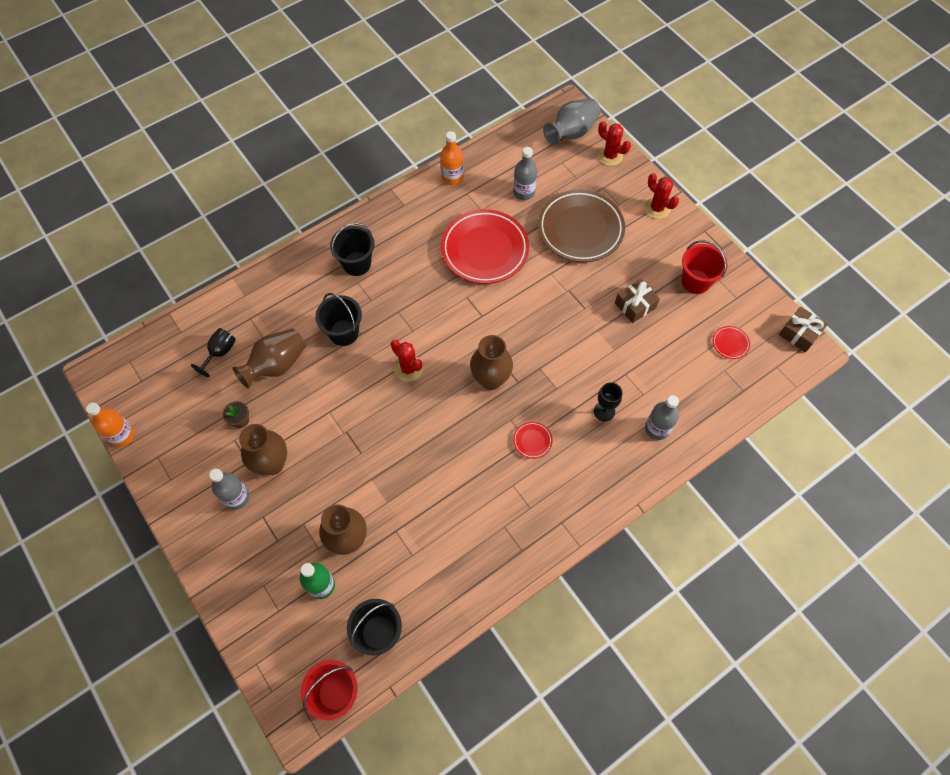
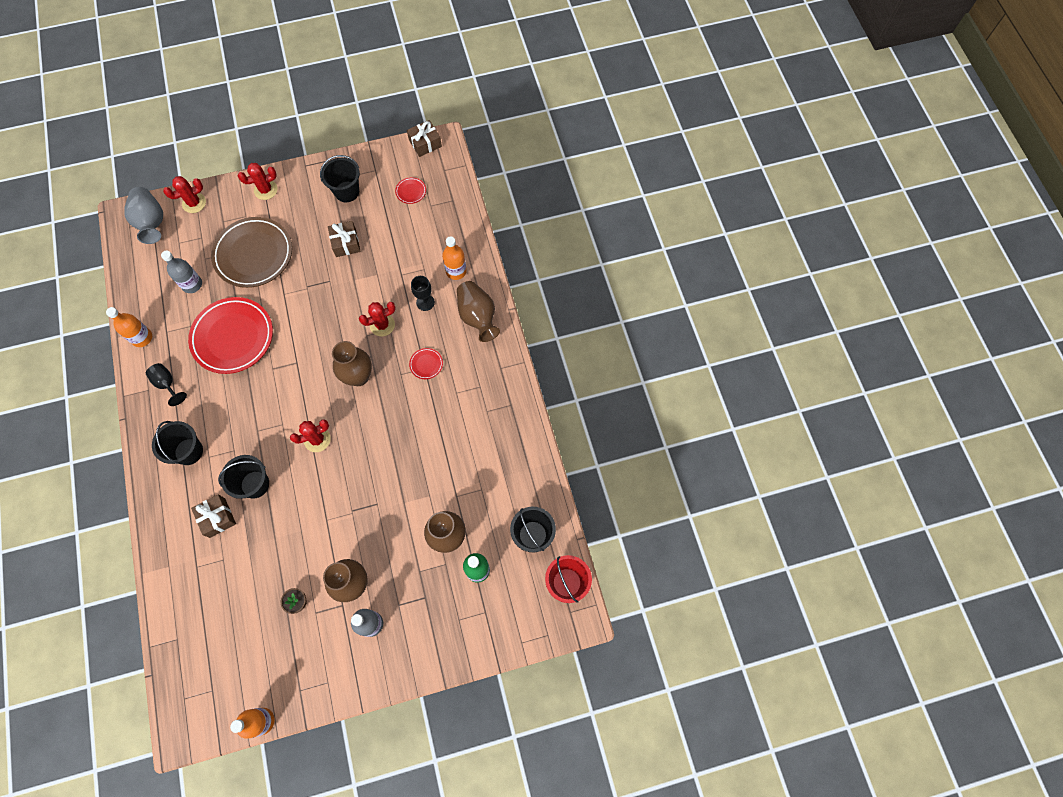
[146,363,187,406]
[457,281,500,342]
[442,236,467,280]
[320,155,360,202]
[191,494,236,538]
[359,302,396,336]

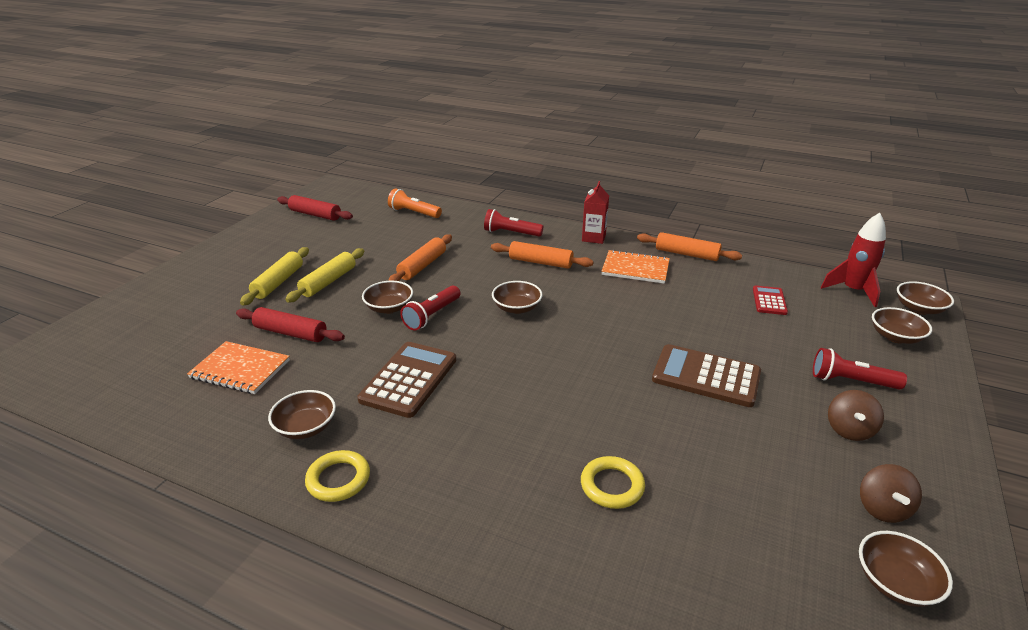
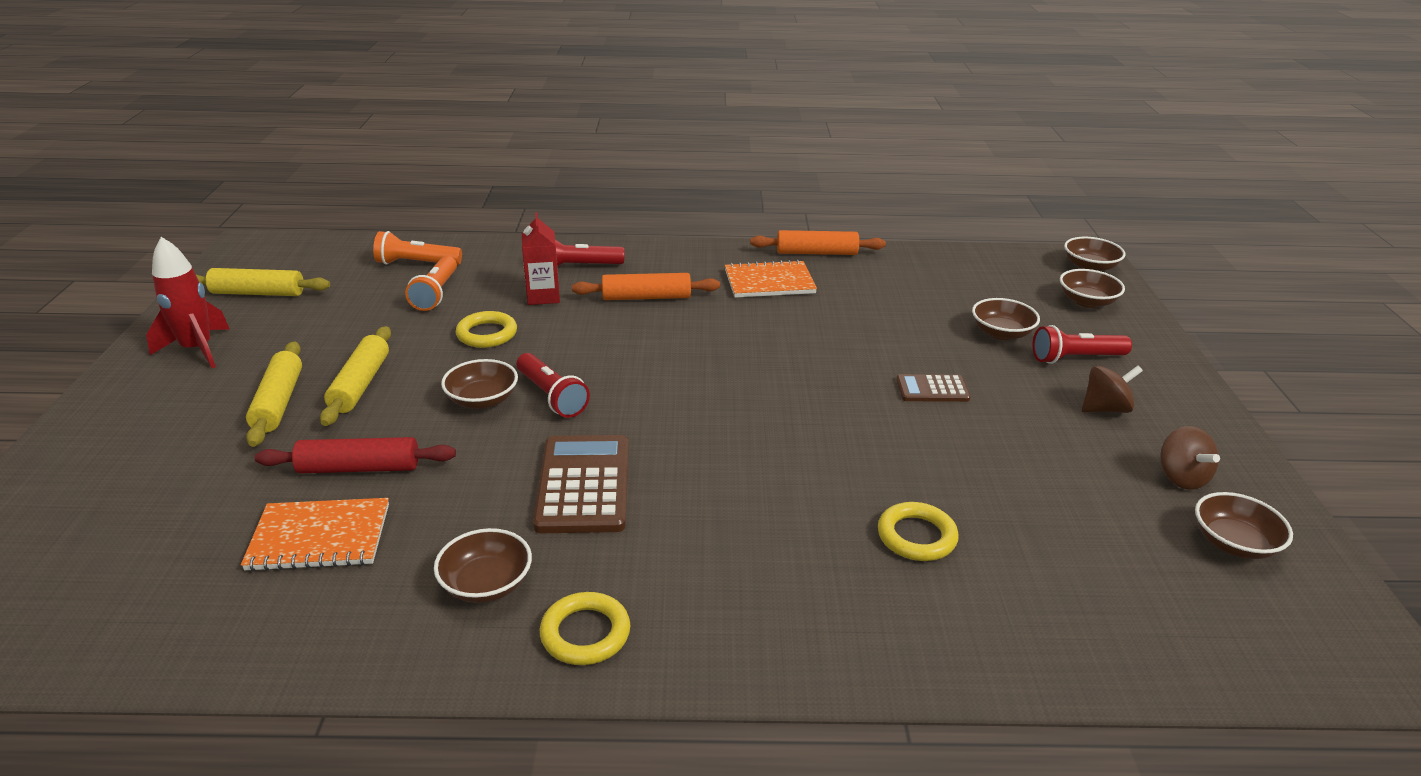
[196,268,330,296]
[456,311,517,348]
[517,353,590,418]
[972,298,1040,340]
[522,212,560,305]
[896,374,971,402]
[753,286,788,315] (first image)
[146,237,230,368]
[1082,366,1143,413]
[405,256,457,311]

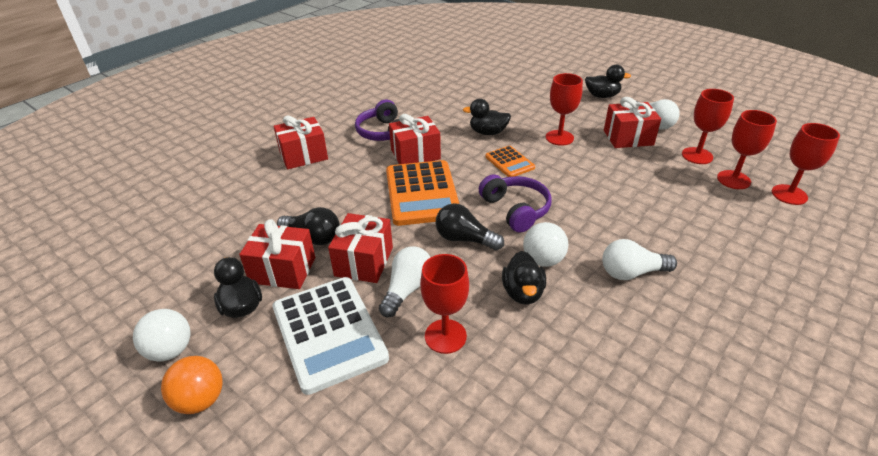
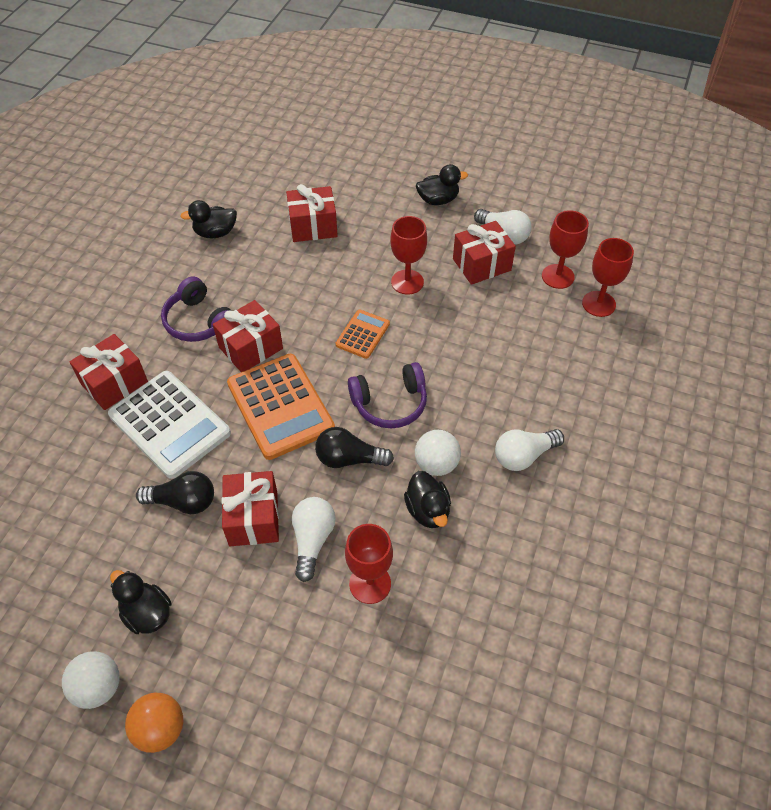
[286,184,338,242]
[108,371,231,479]
[180,200,237,238]
[348,362,427,429]
[336,310,390,359]
[772,123,840,205] (first image)

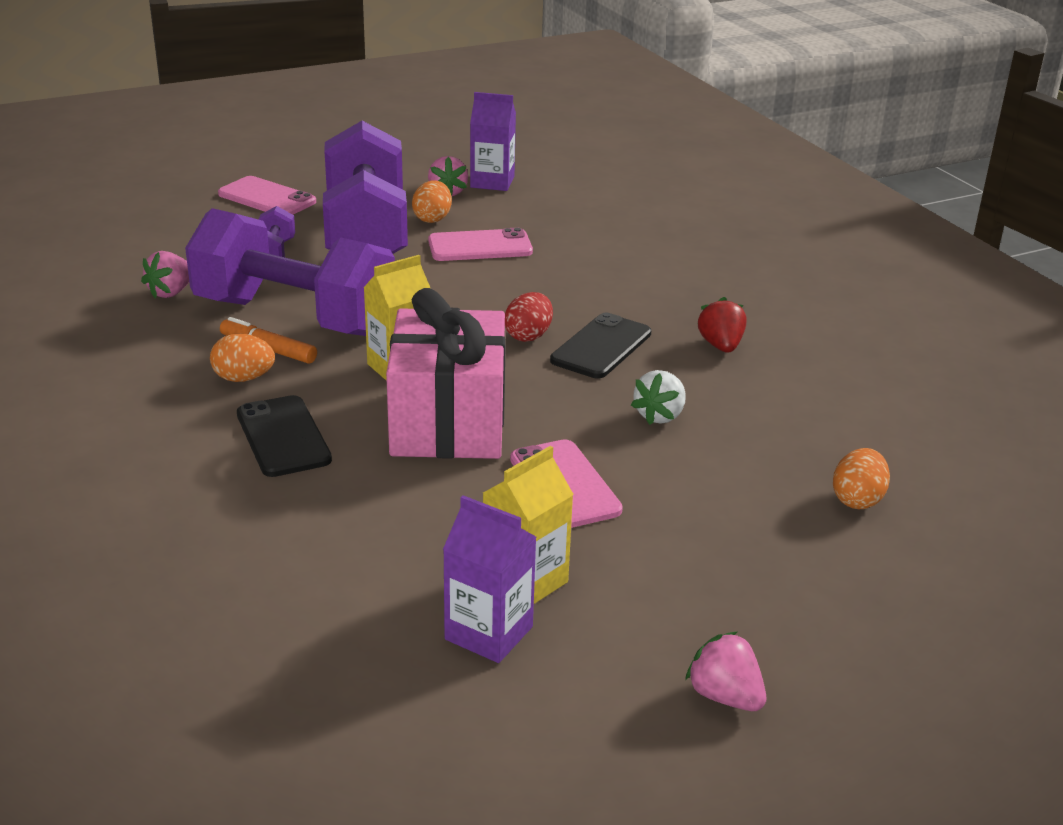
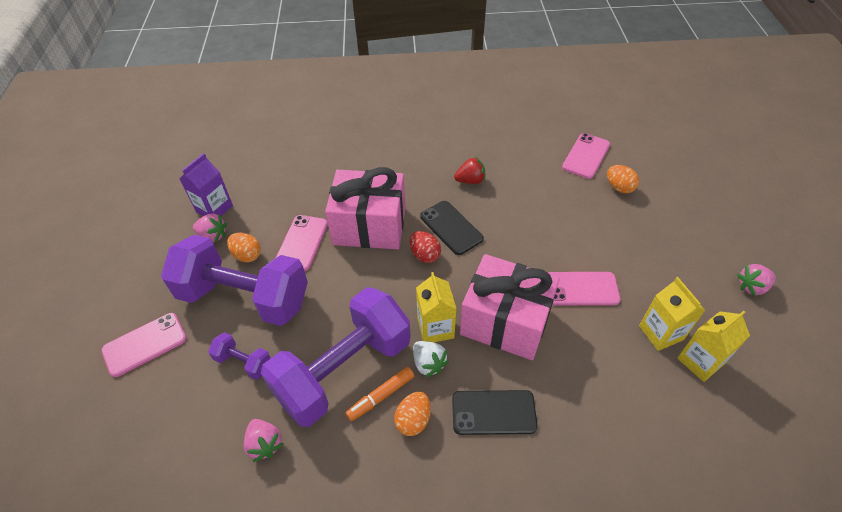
[677,311,750,382]
[413,341,449,377]
[454,156,486,184]
[325,167,406,249]
[562,133,610,179]

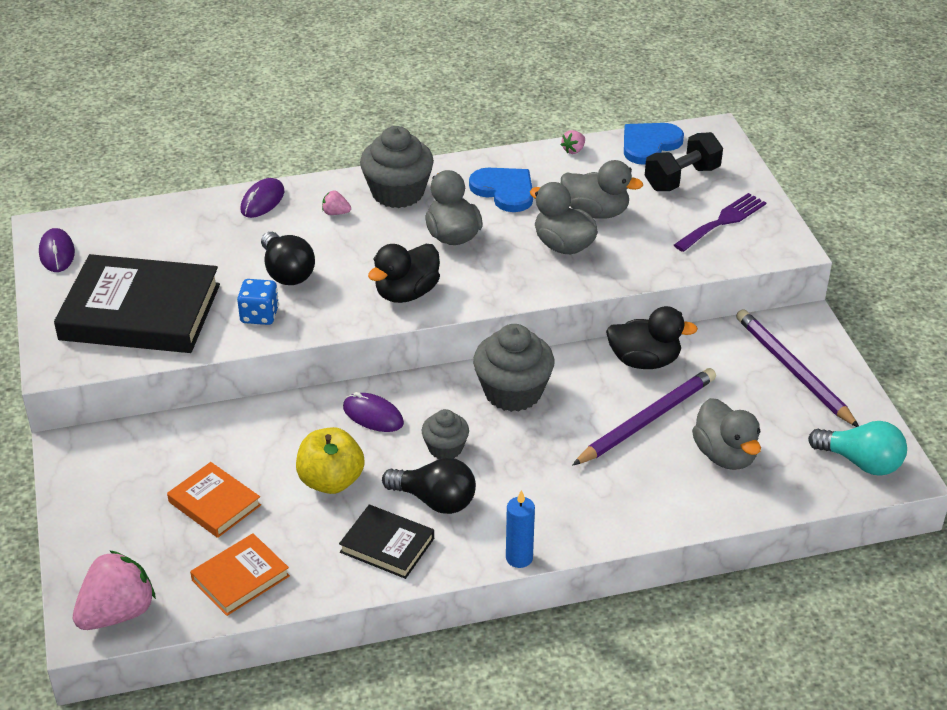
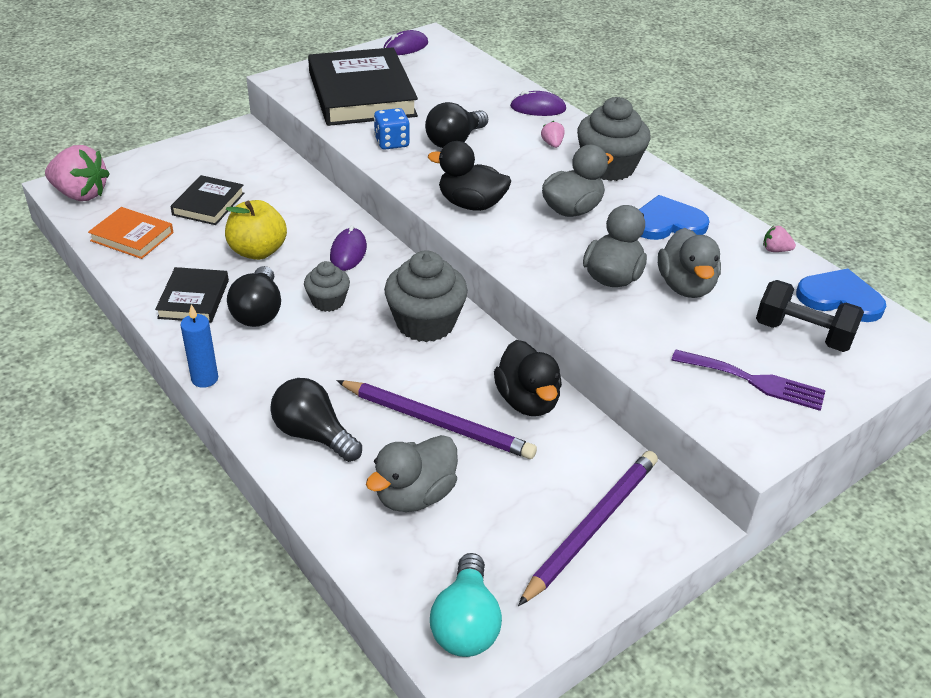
[170,175,244,225]
[639,195,710,240]
[270,378,362,462]

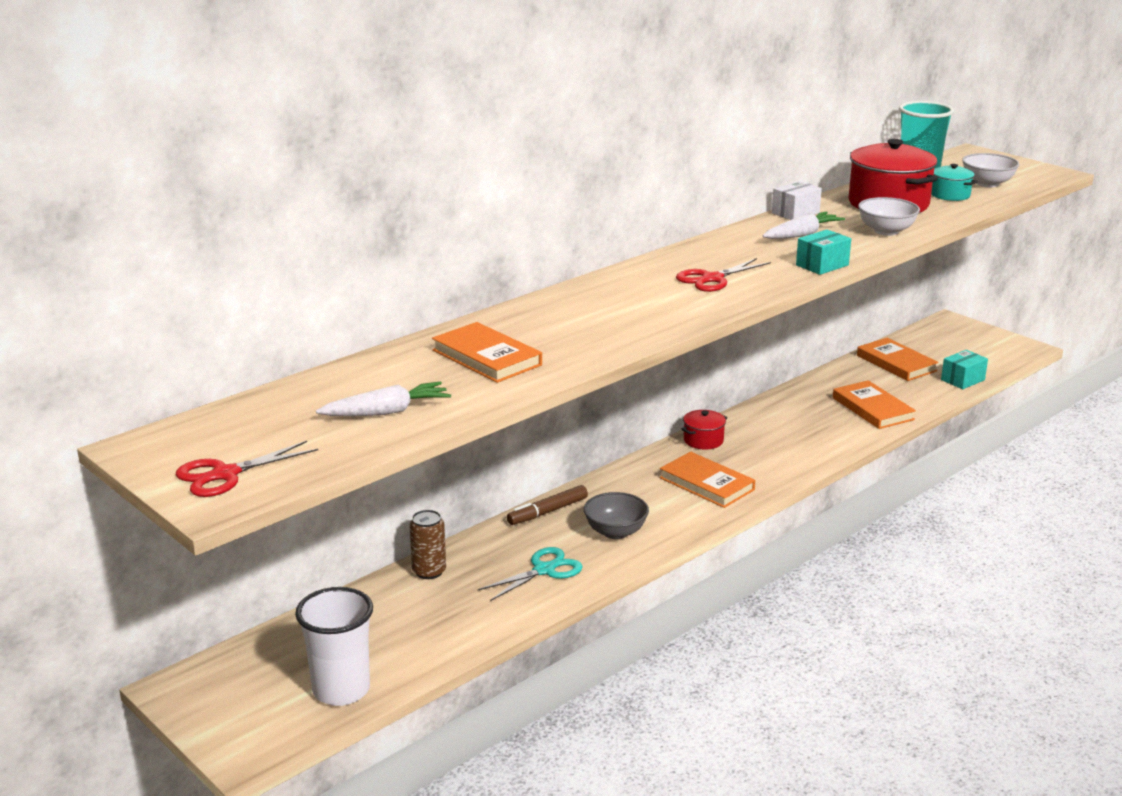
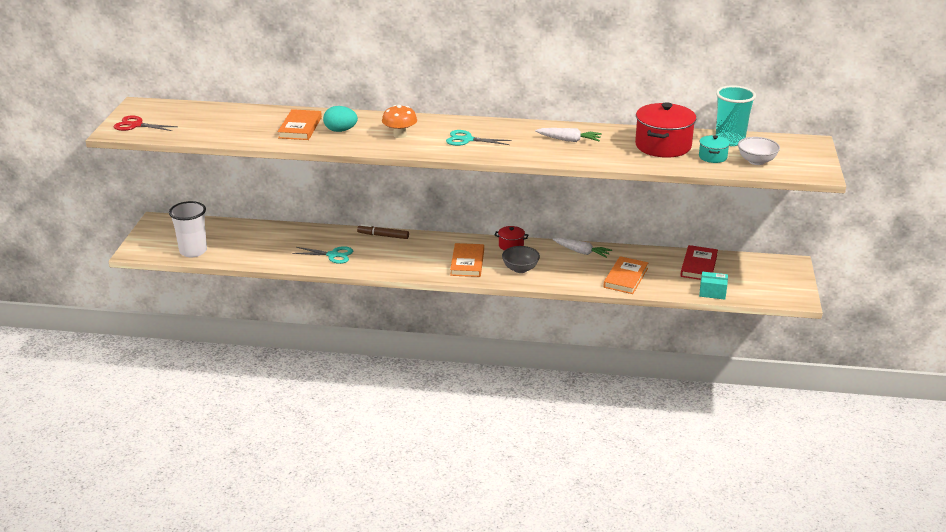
[553,238,612,258]
[409,510,446,579] (first image)
[502,246,540,273]
[446,130,512,146]
[772,181,822,220] (first image)
[796,230,851,275] (first image)
[680,245,718,280]
[858,197,920,236] (first image)
[323,106,358,132]
[382,105,417,138]

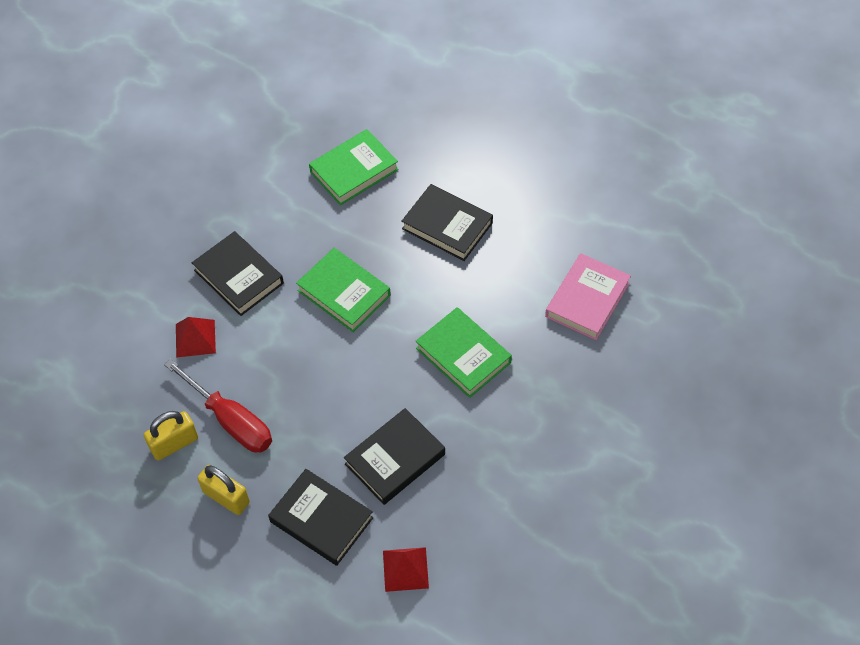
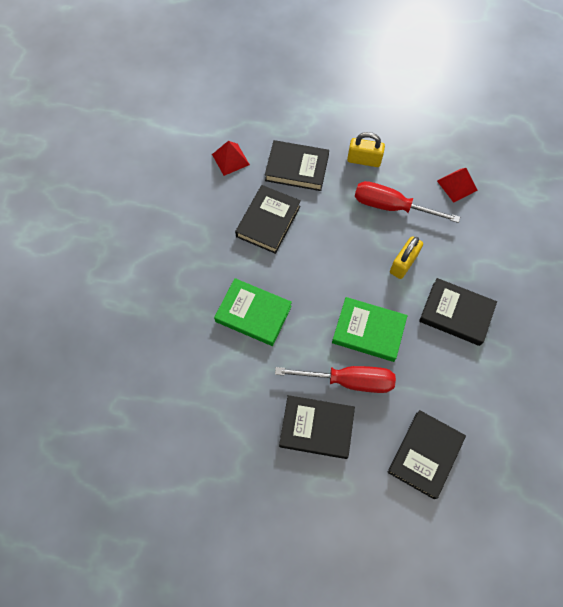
[390,236,423,279]
[437,168,477,203]
[387,410,466,499]
[545,253,631,340] (first image)
[275,366,396,393]

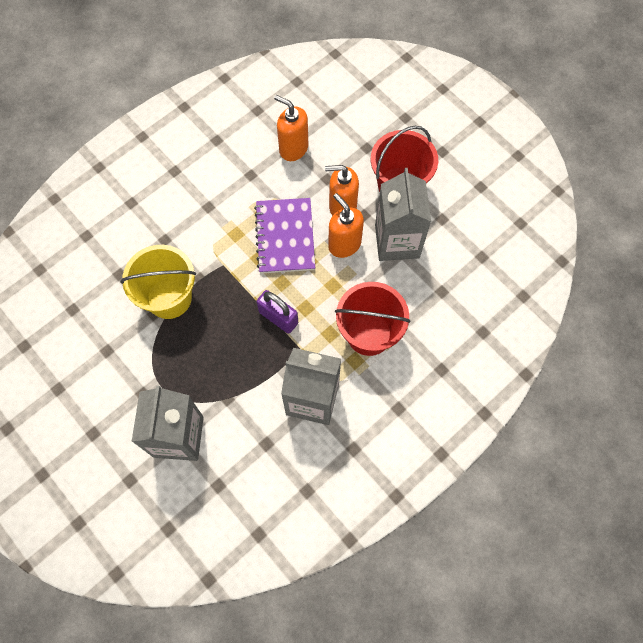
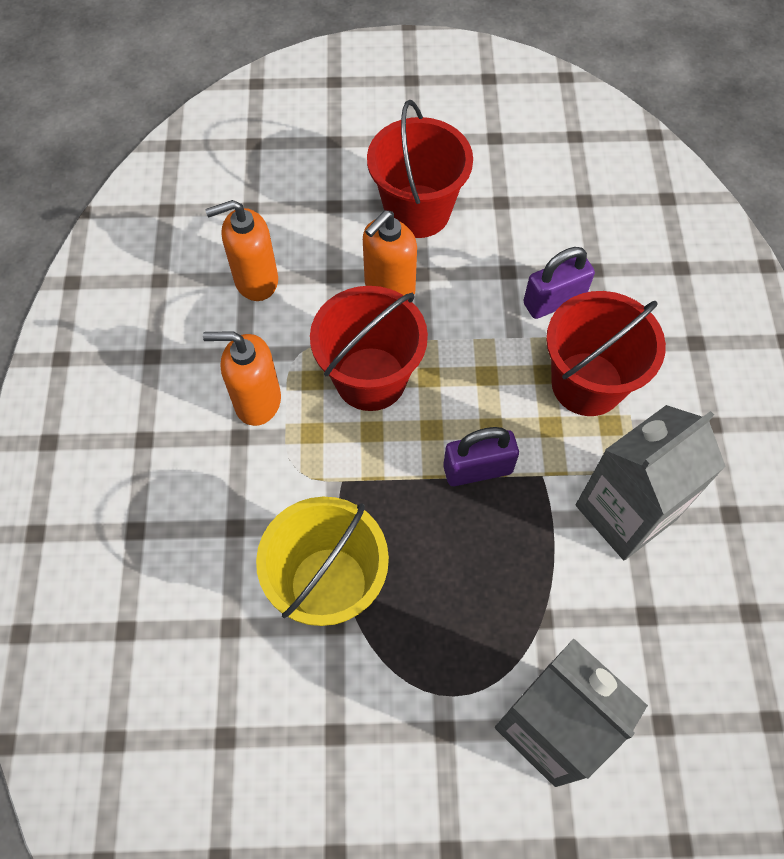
[310,286,428,411]
[203,331,281,426]
[375,168,431,261] (first image)
[523,247,595,319]

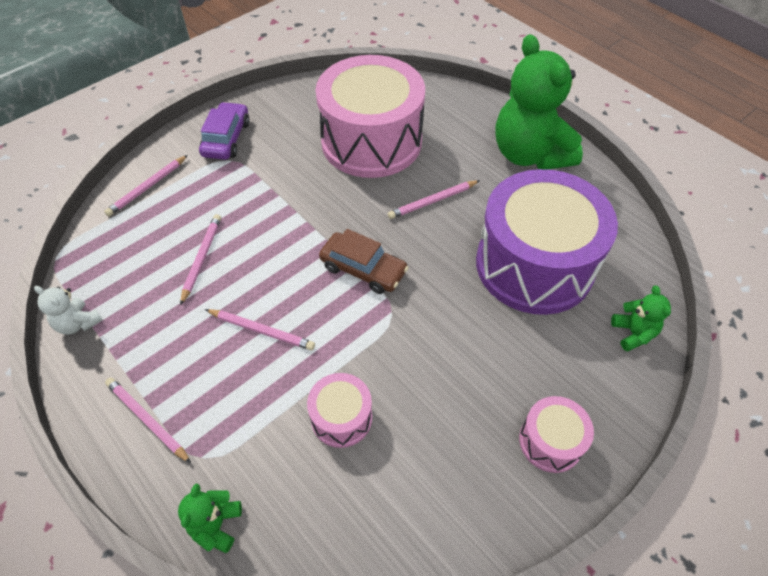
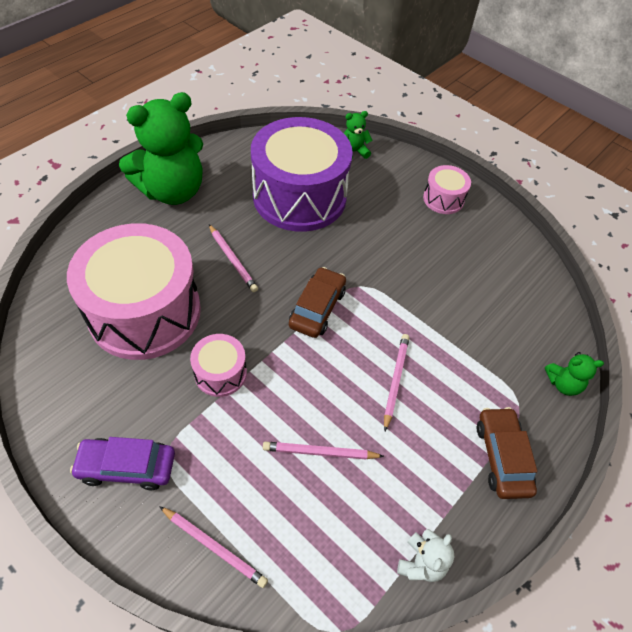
[477,407,537,499]
[190,334,247,397]

